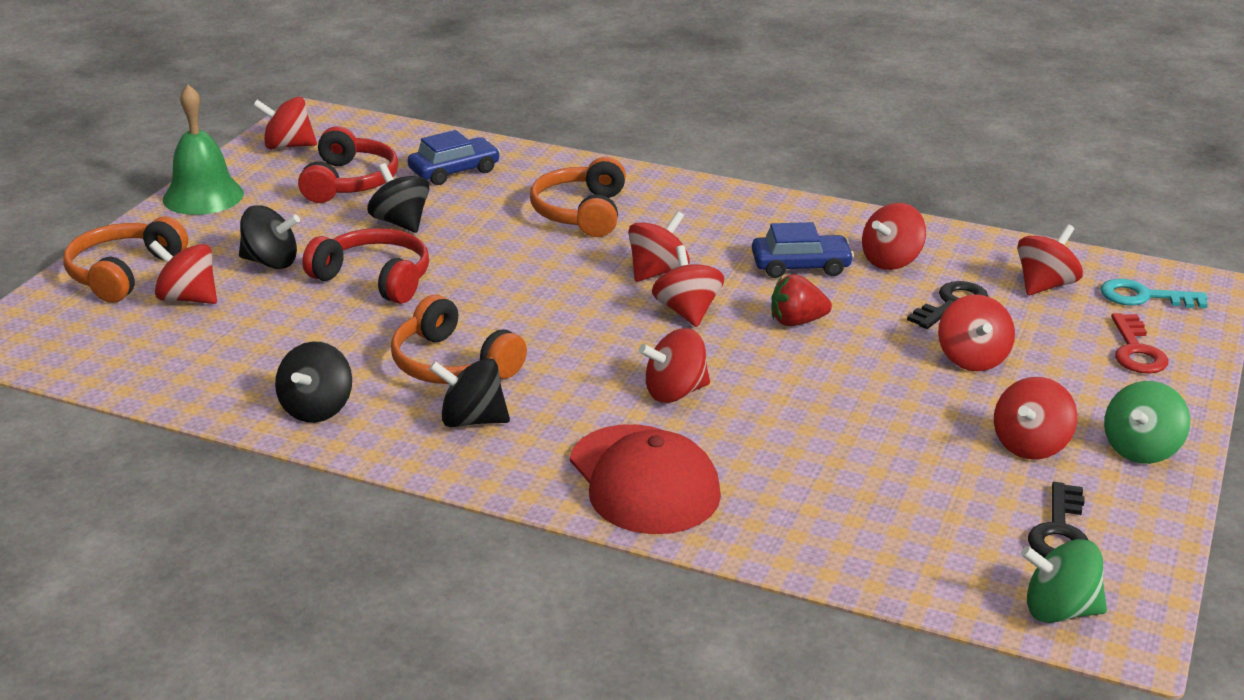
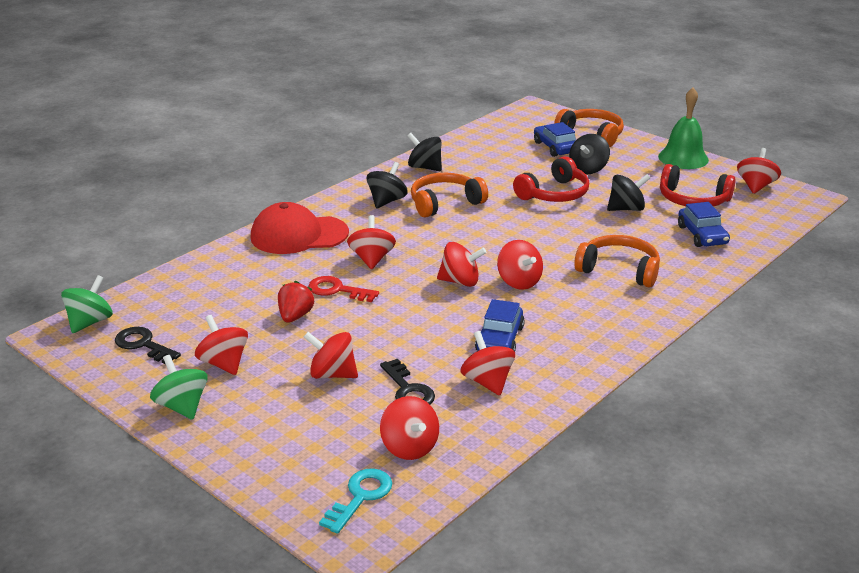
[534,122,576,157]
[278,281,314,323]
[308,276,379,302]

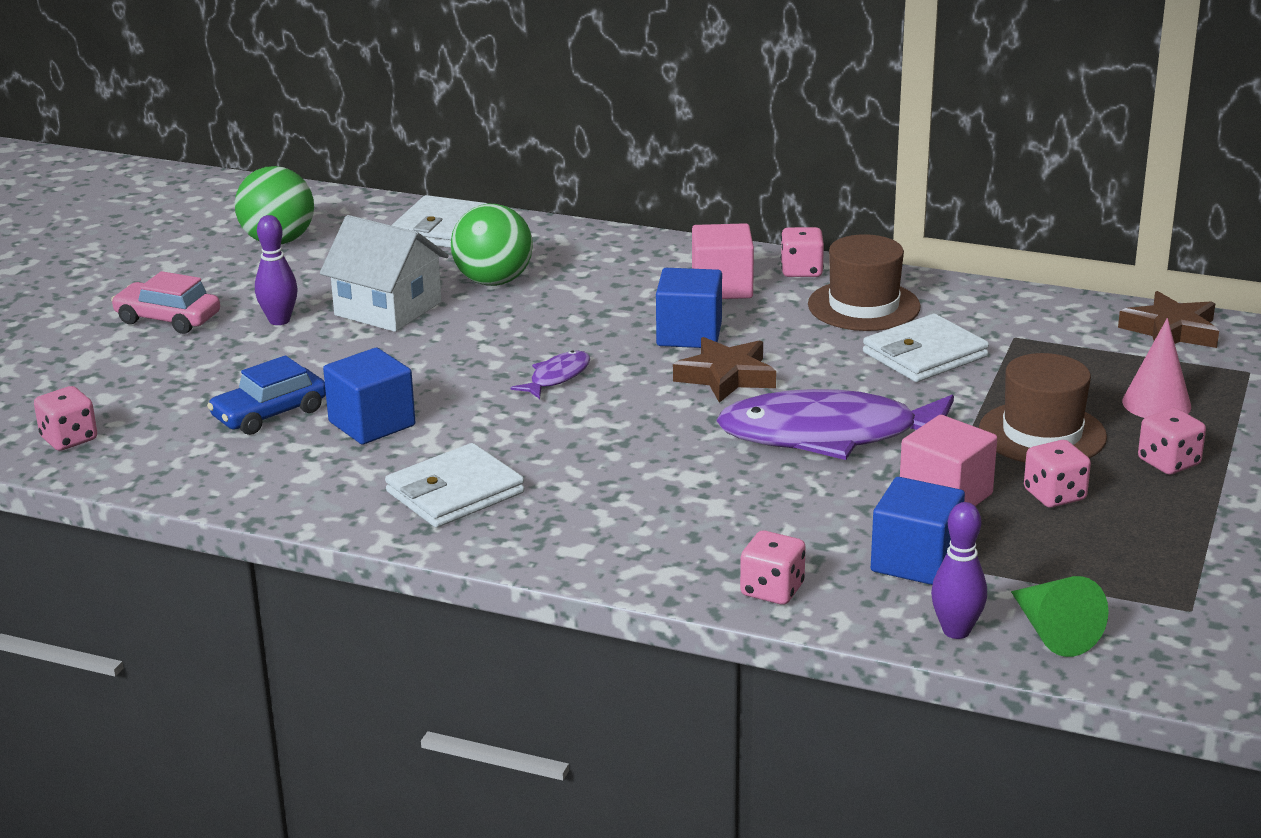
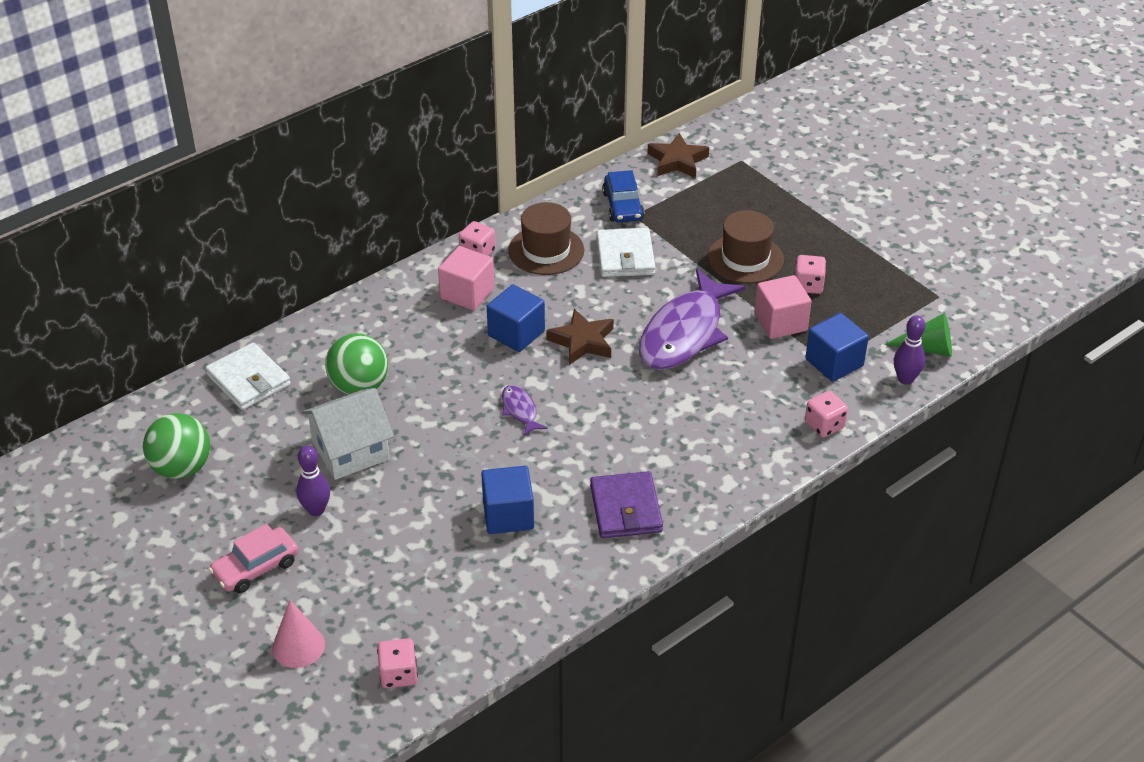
[602,170,644,222]
[590,471,663,538]
[272,600,325,668]
[1138,408,1206,475] (first image)

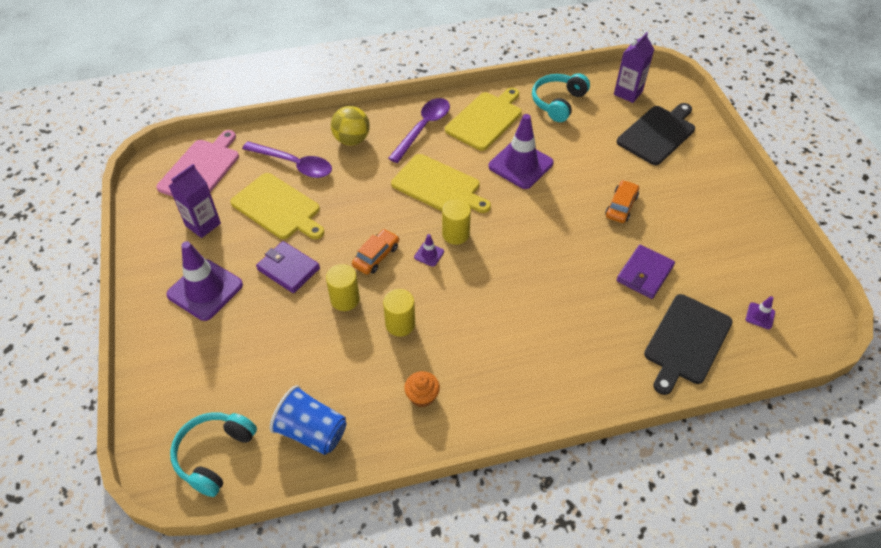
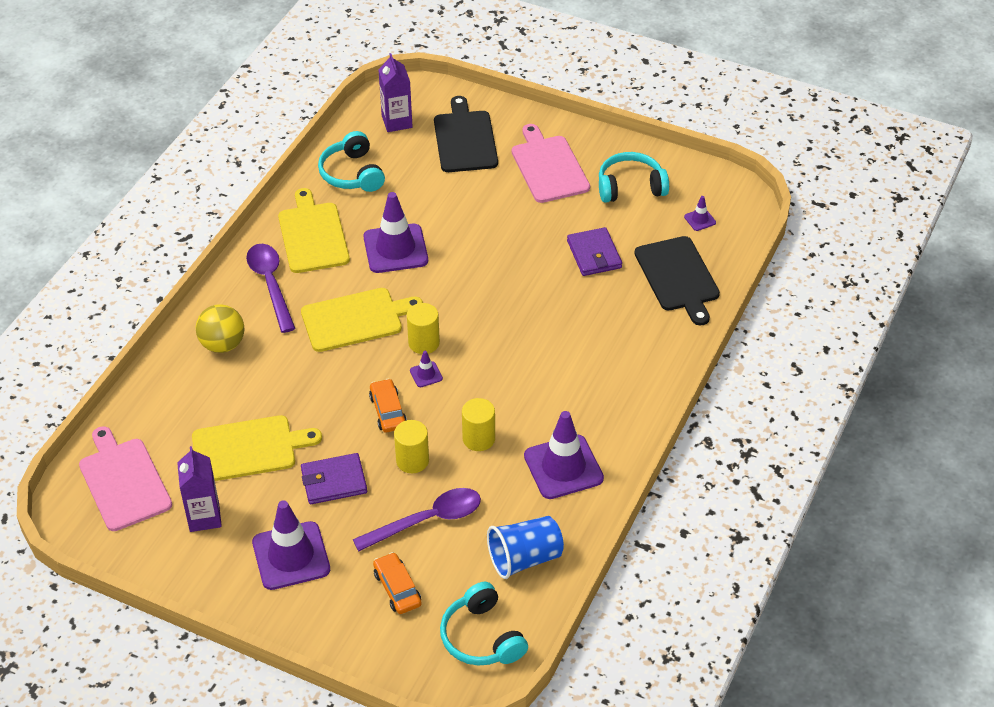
[353,488,481,551]
[524,411,604,499]
[373,552,422,614]
[512,124,590,203]
[599,152,669,203]

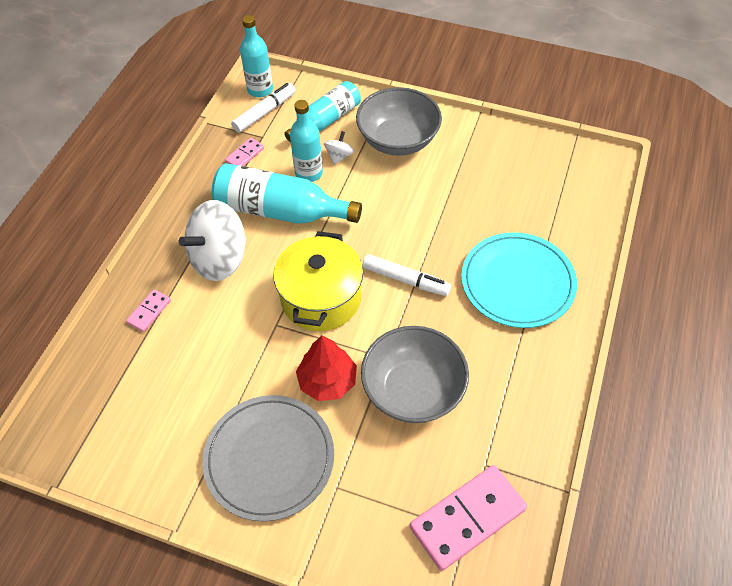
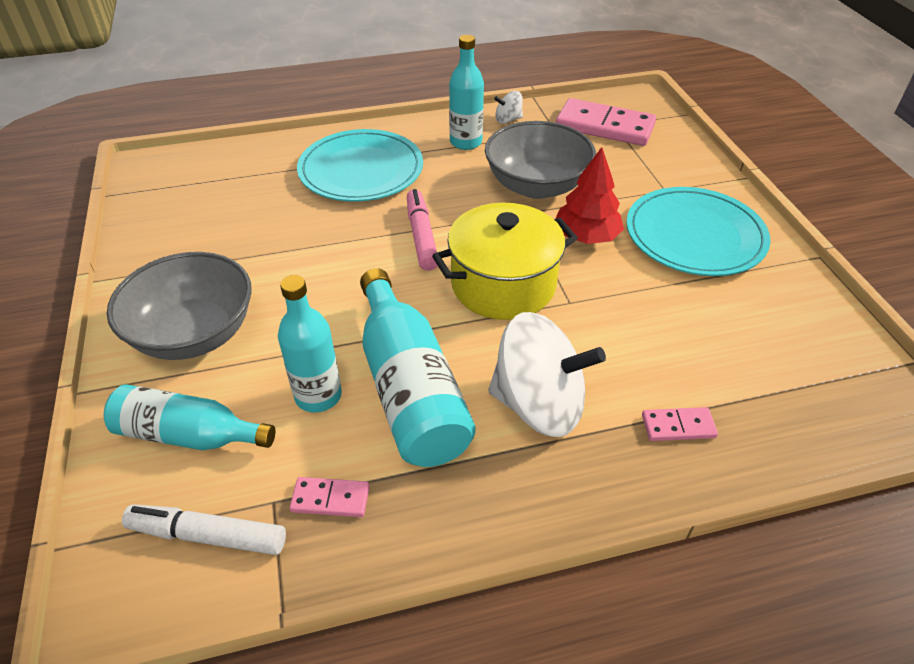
[626,187,770,276]
[449,35,484,150]
[494,91,523,124]
[407,189,438,271]

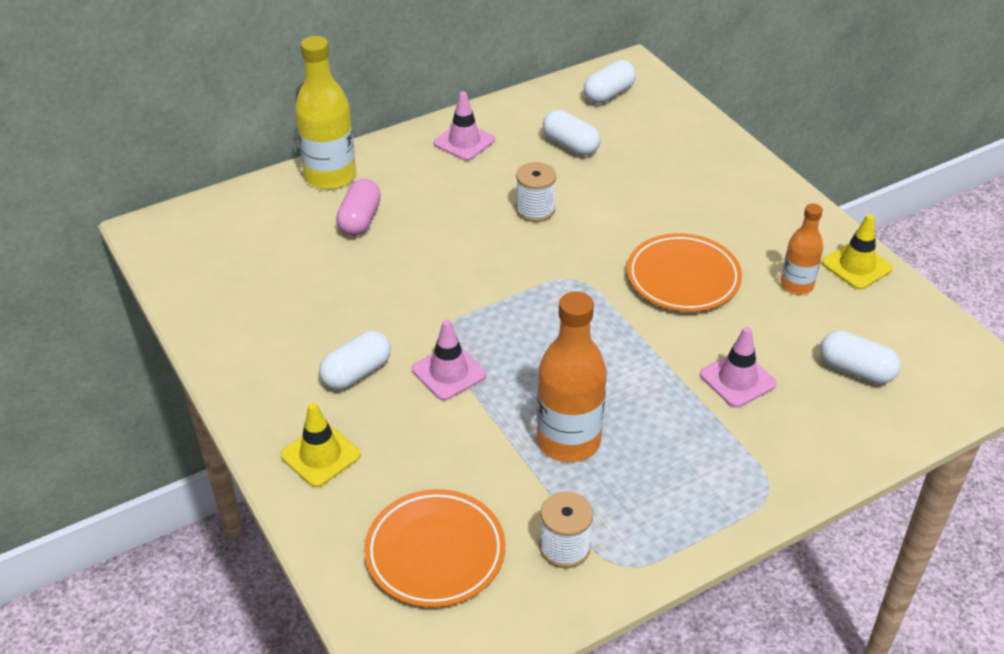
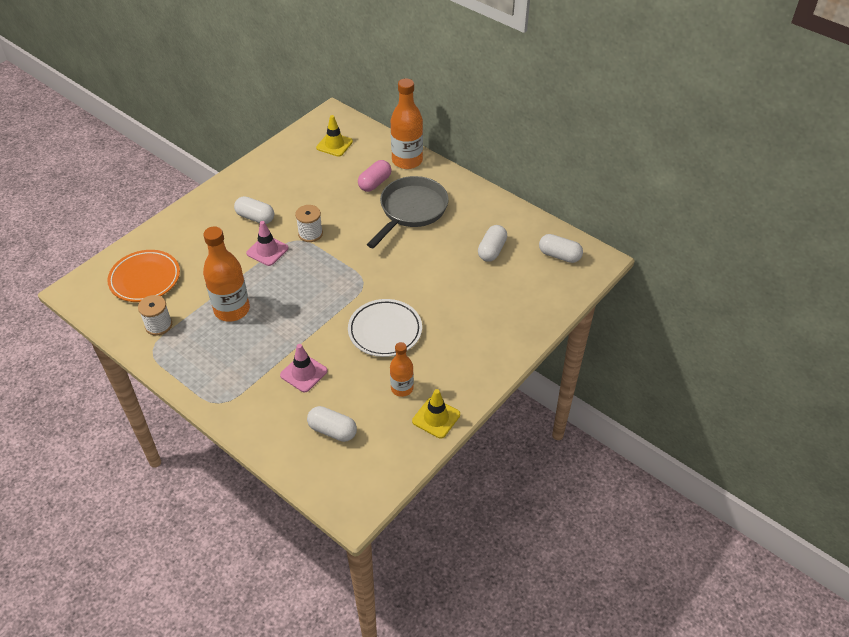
[316,115,353,157]
[391,78,423,169]
[358,160,392,192]
[434,92,495,161] (first image)
[295,205,323,242]
[348,299,422,357]
[307,406,357,442]
[367,176,449,248]

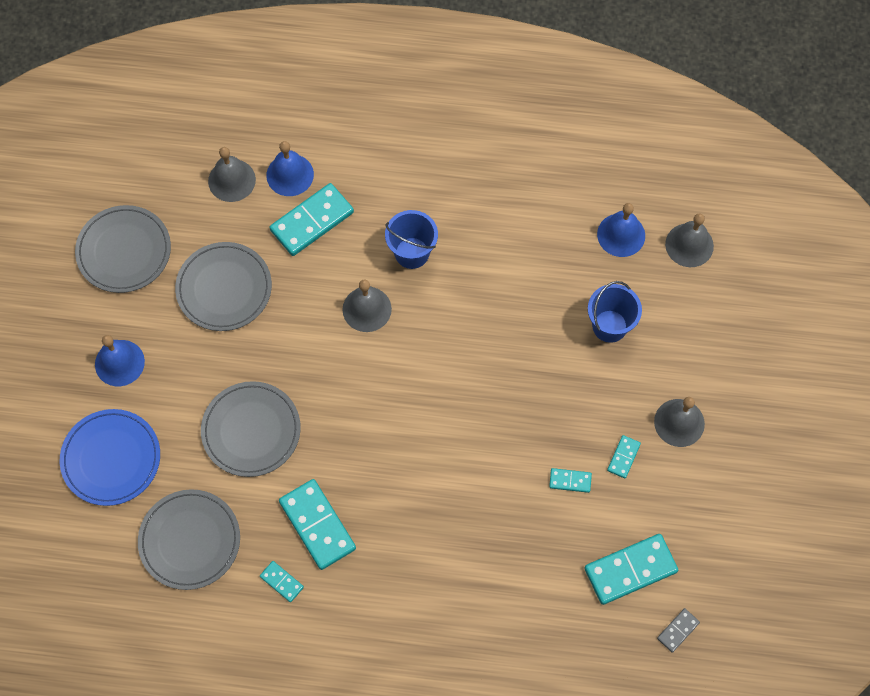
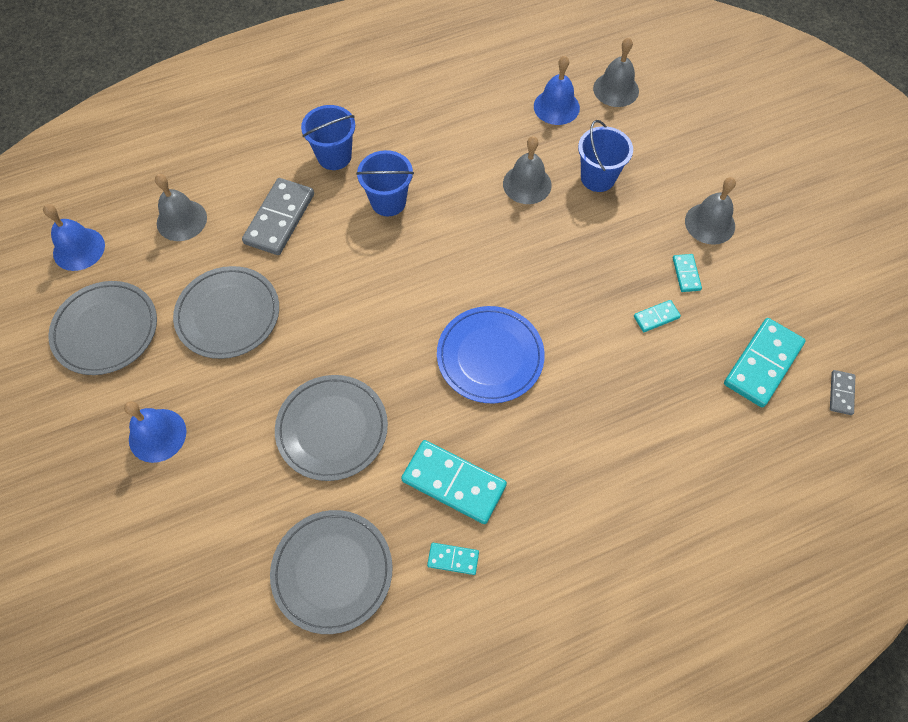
[437,306,545,403]
[43,204,105,271]
[242,178,314,255]
[503,136,552,204]
[301,105,355,170]

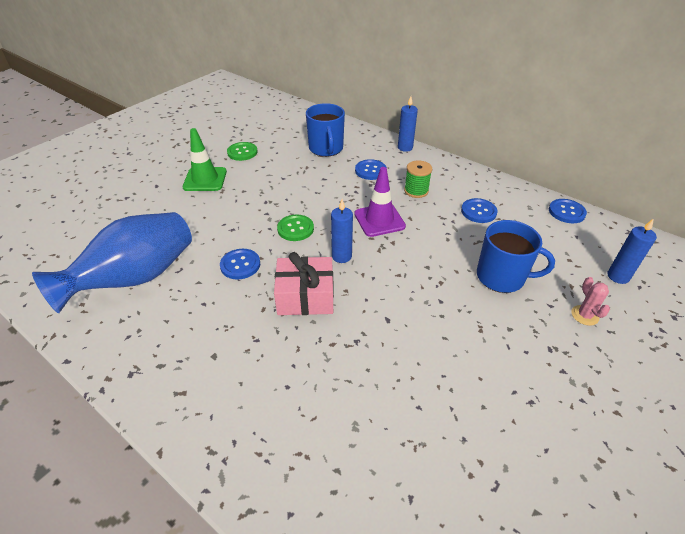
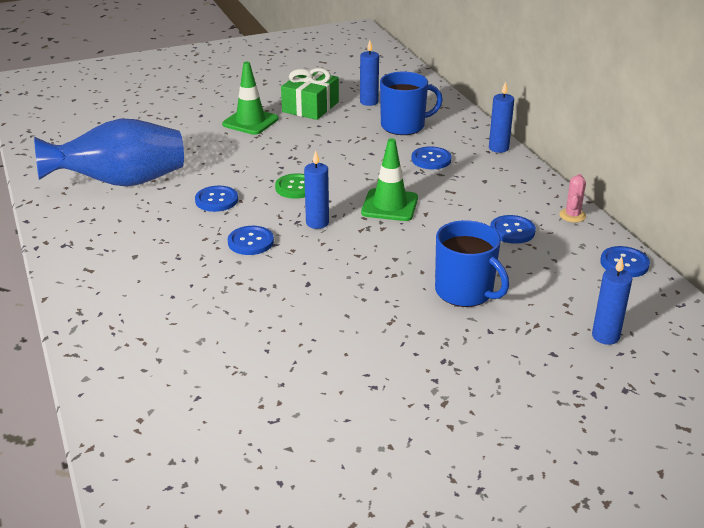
[281,68,339,120]
[228,226,274,255]
[380,71,443,135]
[361,138,418,221]
[404,160,432,198] (first image)
[559,174,586,223]
[360,40,379,106]

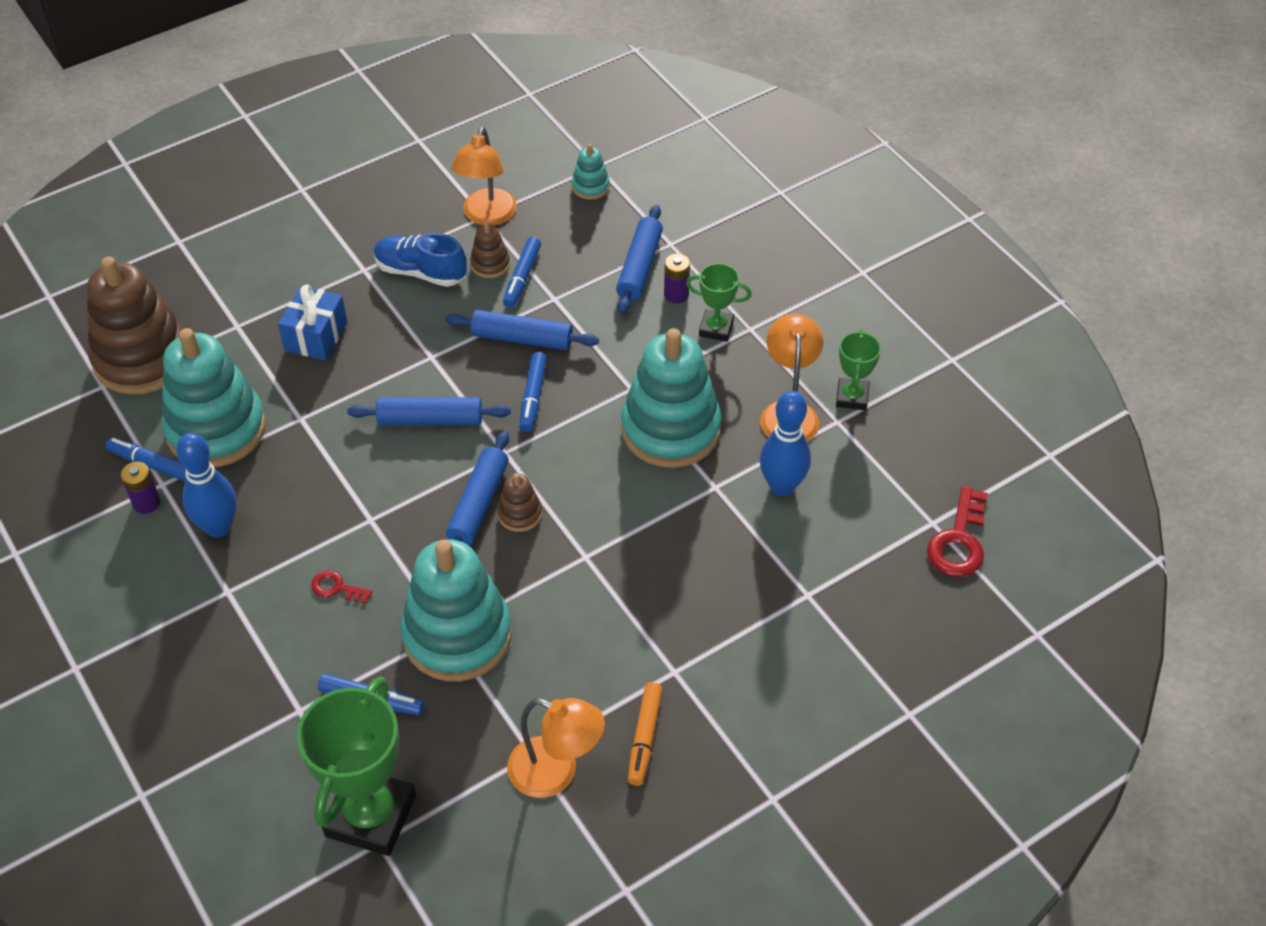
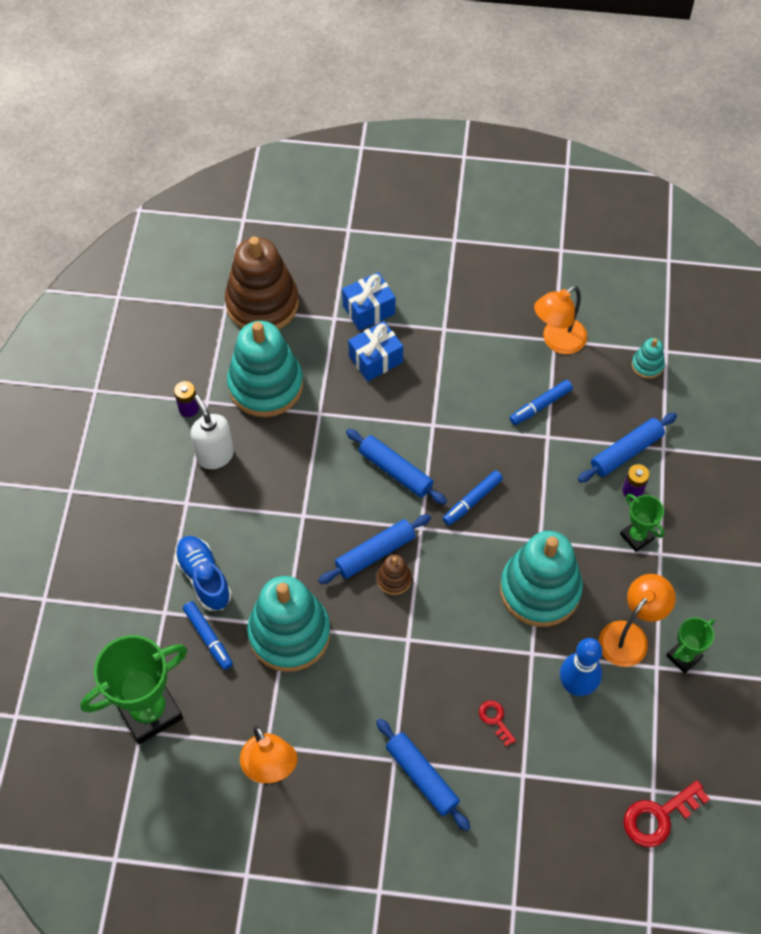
[106,437,186,482] (first image)
[191,395,234,469]
[479,700,516,746]
[174,536,232,611]
[376,718,470,831]
[470,222,510,278] (first image)
[628,682,663,786] (first image)
[342,272,395,331]

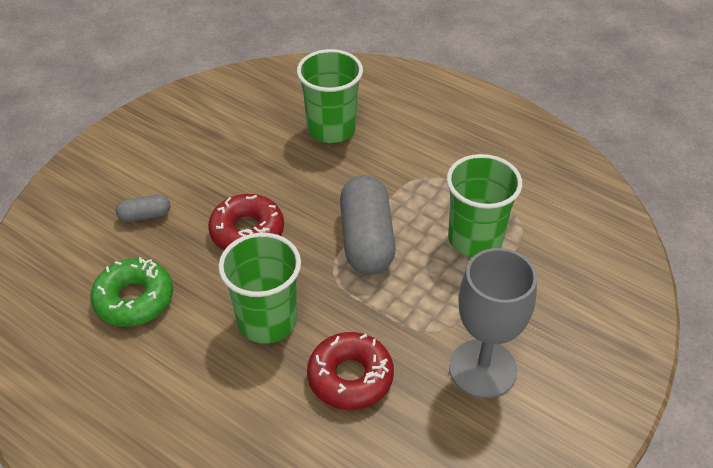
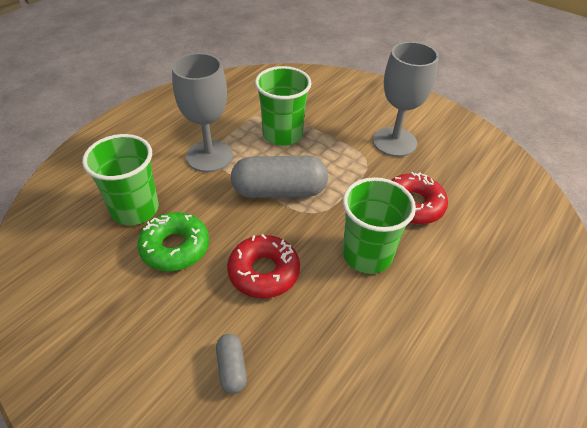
[137,212,209,271]
[172,53,233,172]

